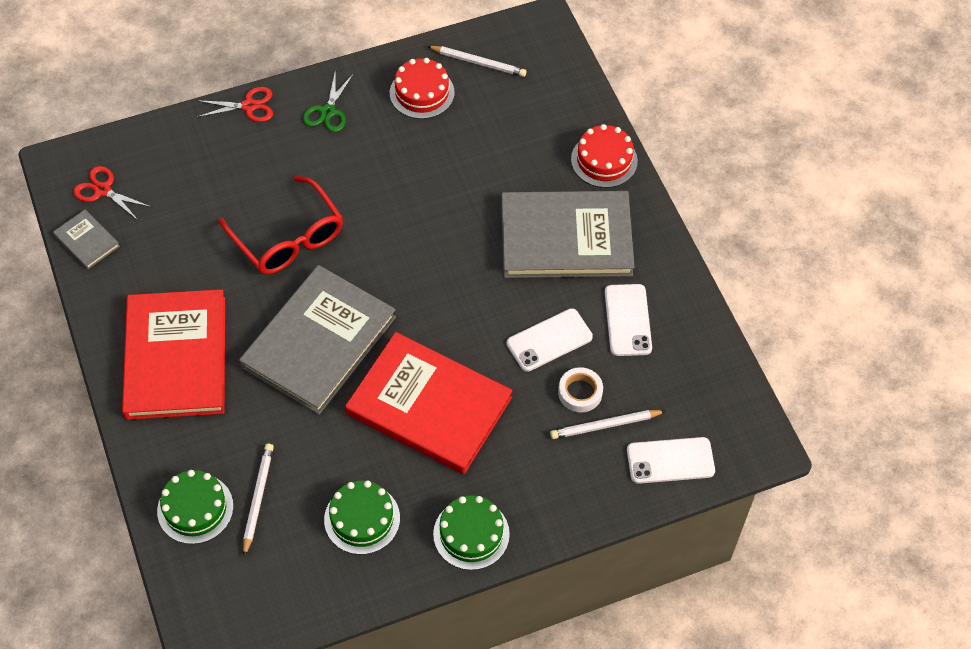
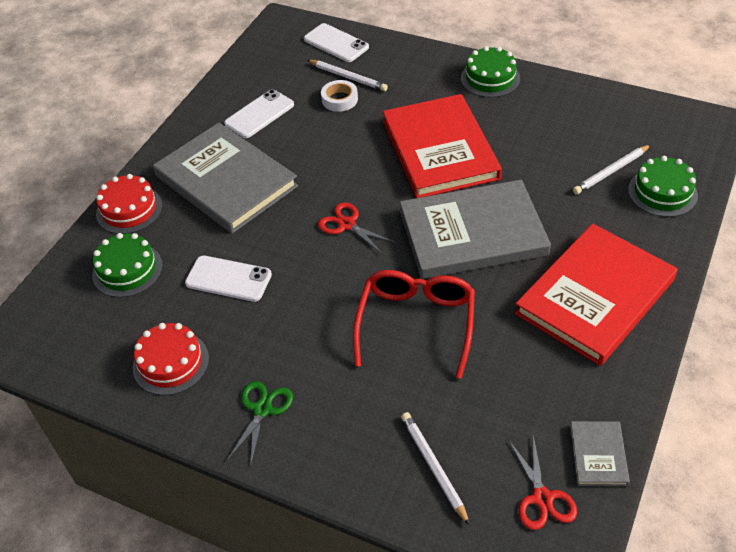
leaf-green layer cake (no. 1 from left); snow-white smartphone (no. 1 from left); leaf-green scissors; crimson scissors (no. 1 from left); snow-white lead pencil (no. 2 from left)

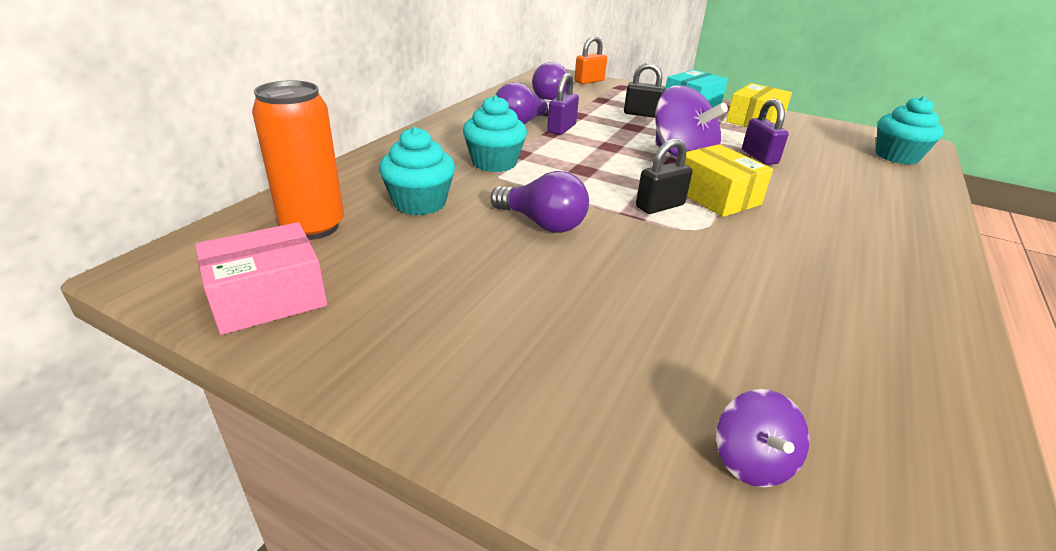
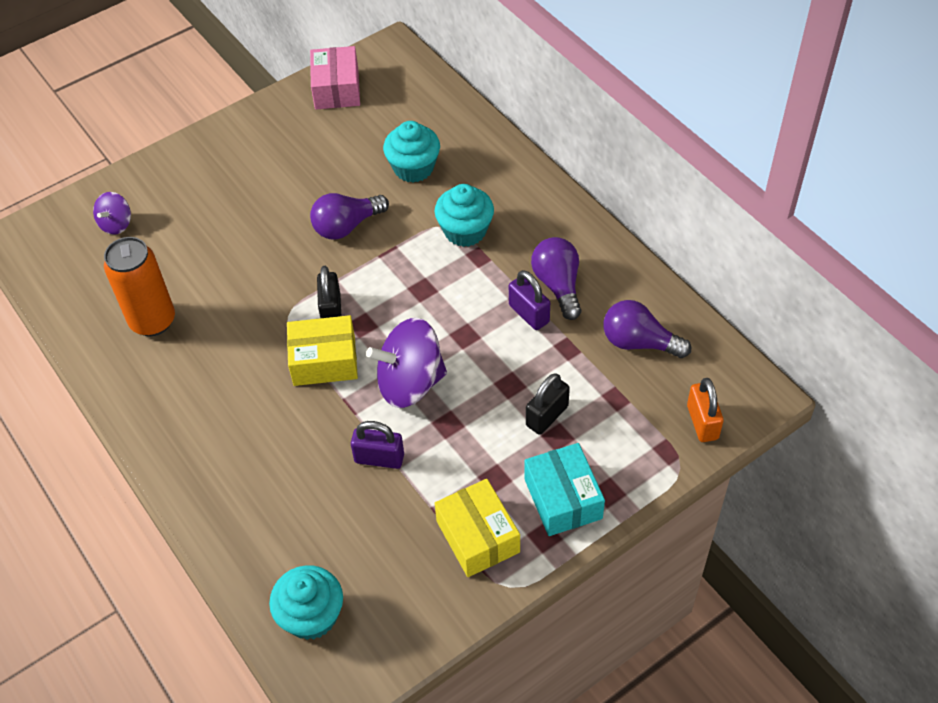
purple whirligig (no. 1 from left); orange tin

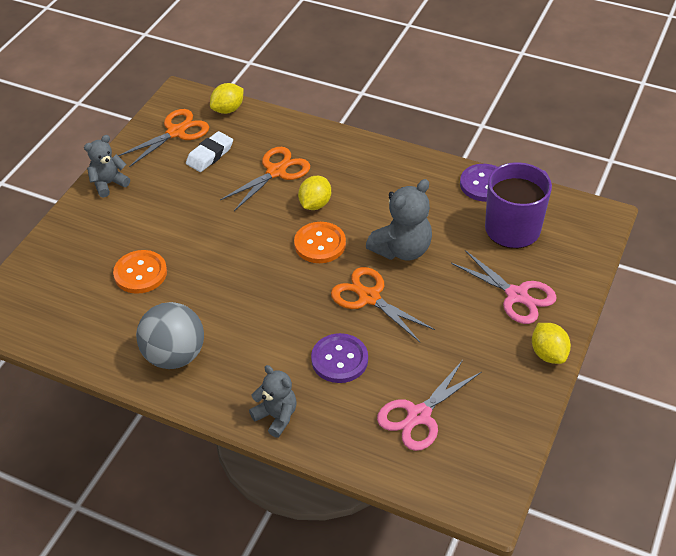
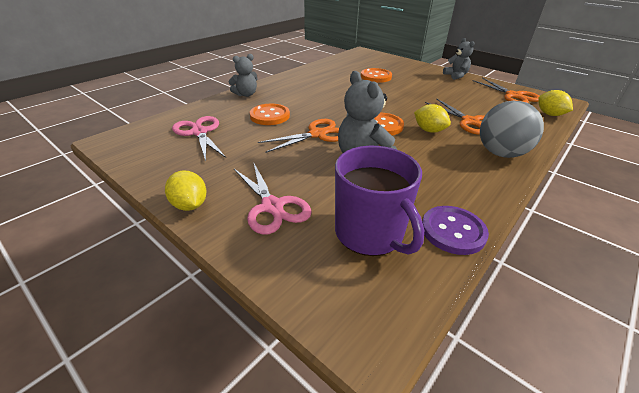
yellow toy lemon (no. 1 from left); rosy scissors (no. 2 from left); orange button (no. 1 from left); grey sphere; snow-white eraser

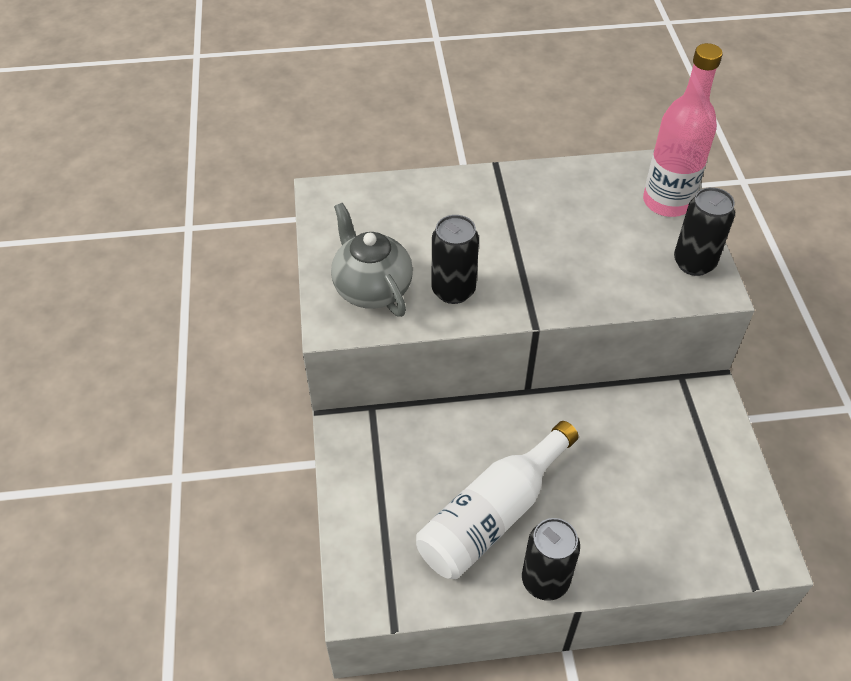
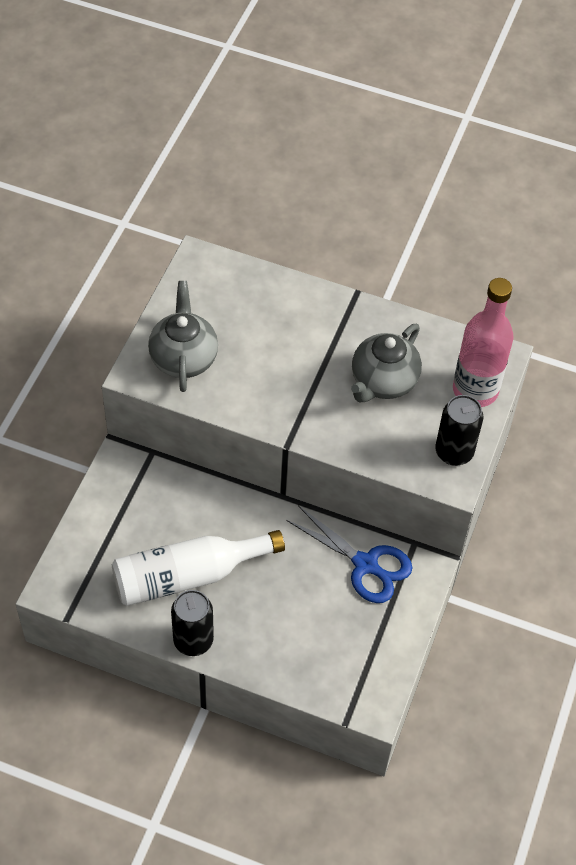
cobalt scissors; grey teapot (no. 2 from left); ebony tin (no. 1 from left in the first image)

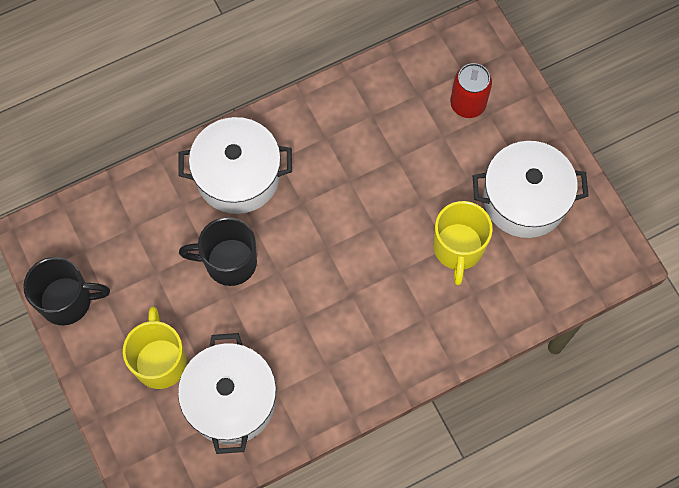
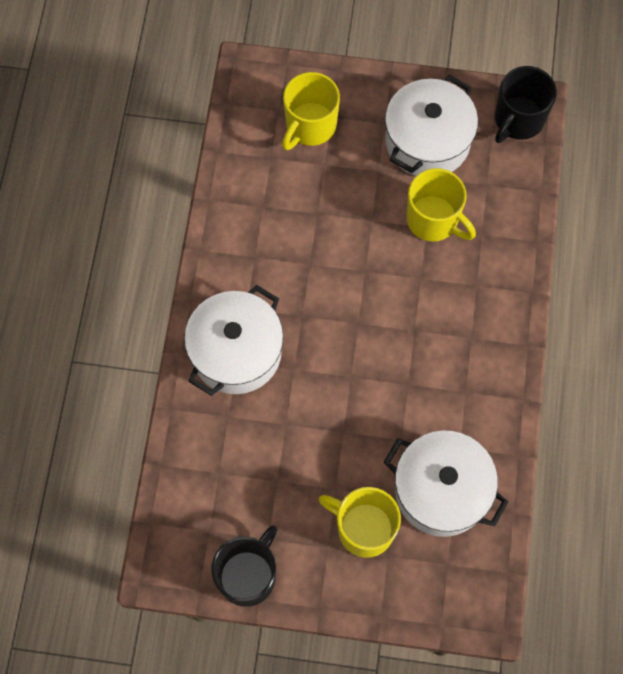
yellow coffee mug (no. 1 from left); ebony coffee mug (no. 2 from left)

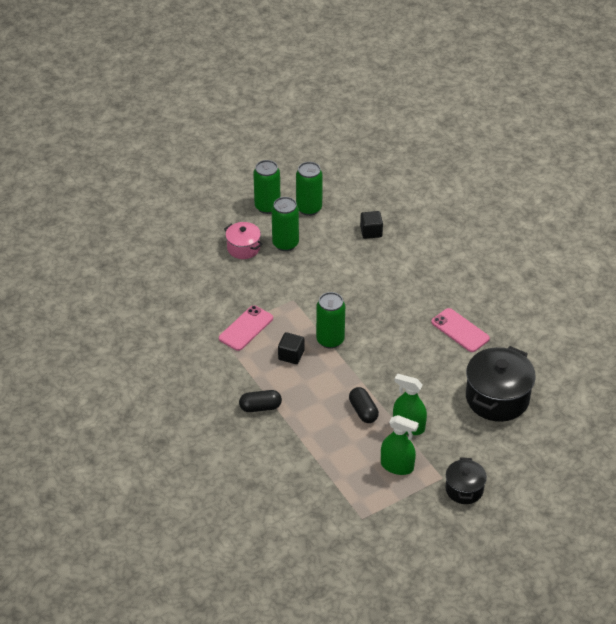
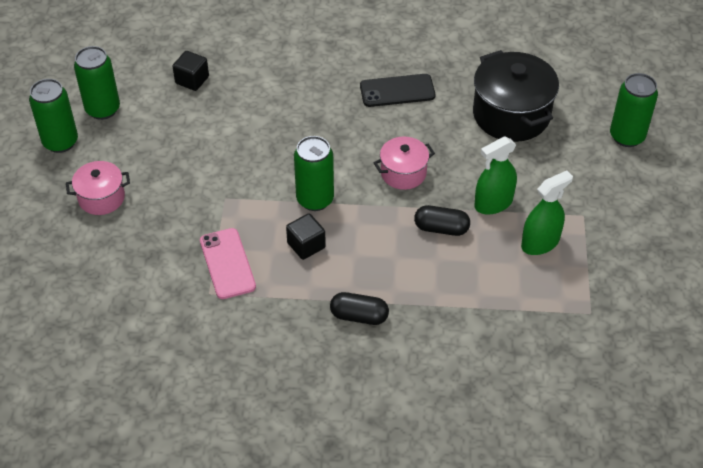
ebony capsule (no. 1 from left); ebony smartphone; rosy stockpot (no. 2 from left); leaf-green tin (no. 4 from left); ebony stockpot (no. 1 from left in the first image)

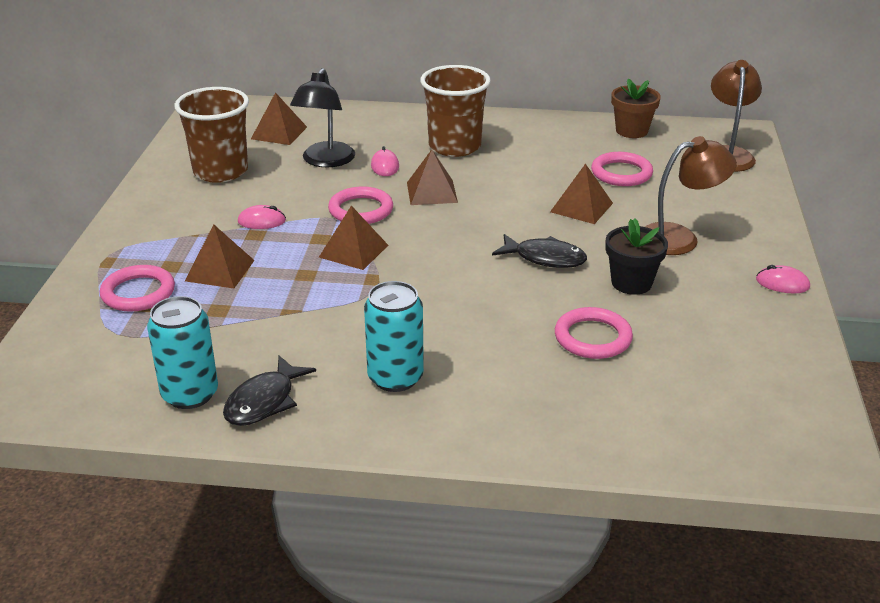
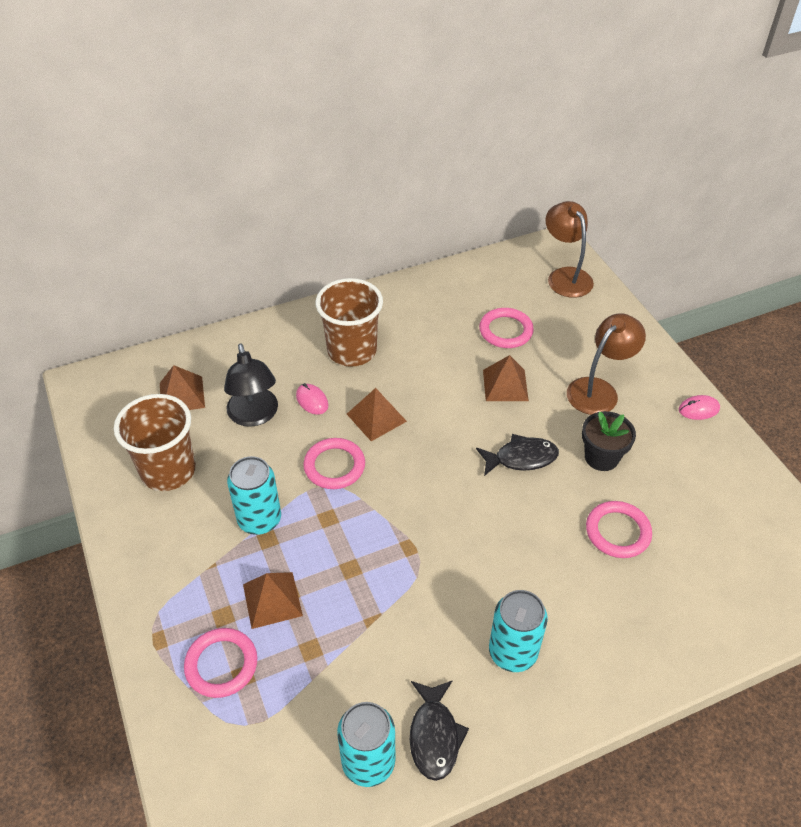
turquoise tin (no. 1 from left); brown solid pyramid (no. 3 from left in the first image); brown potted plant

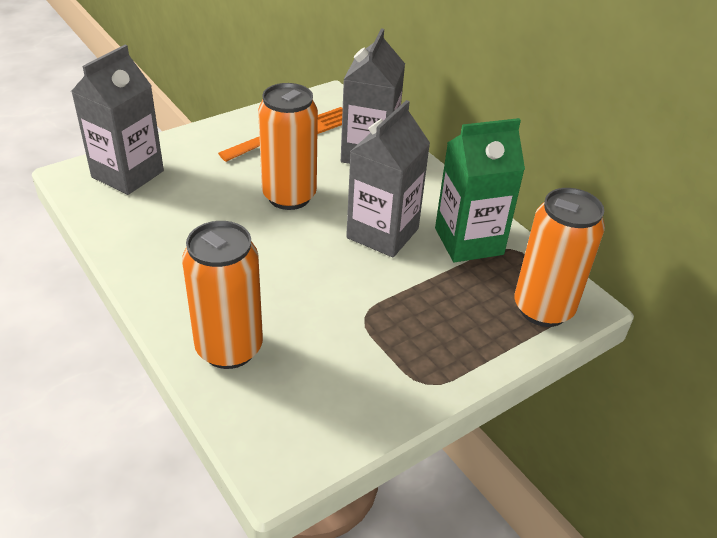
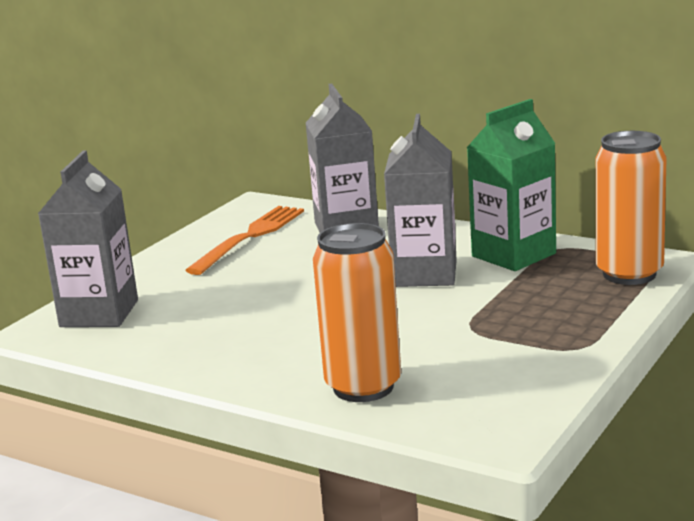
orange tin (no. 2 from left in the first image)

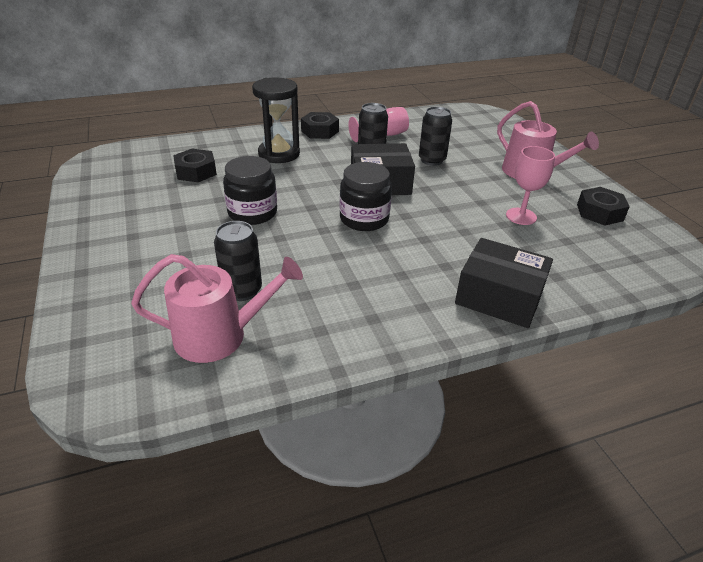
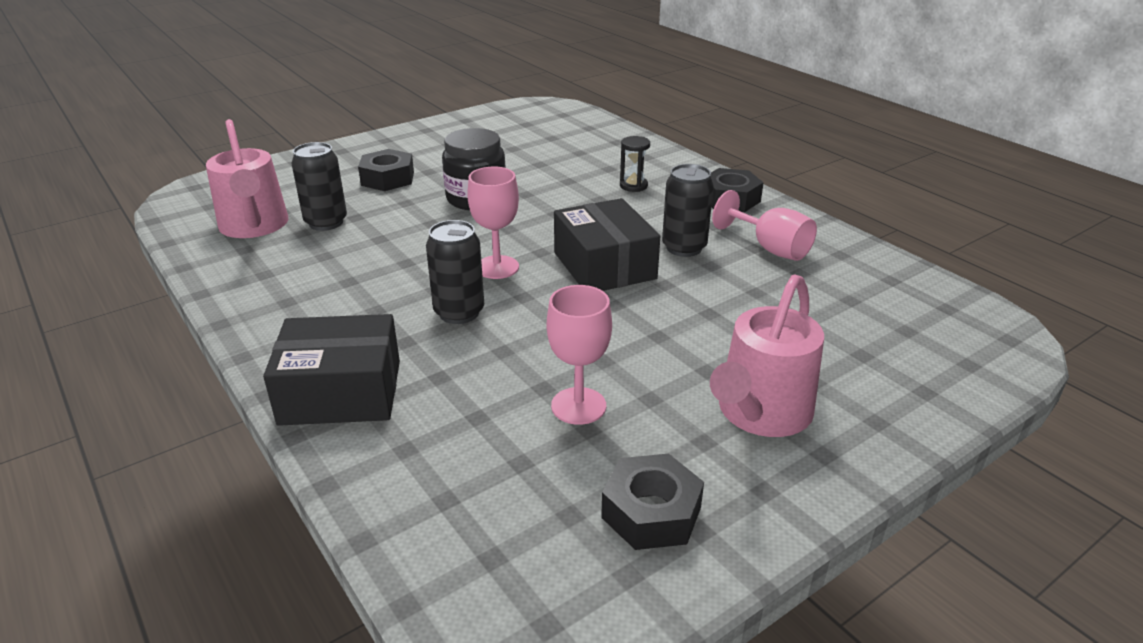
ebony parcel (no. 1 from left); ebony hexagon nut (no. 1 from left); ebony tin (no. 2 from left); rosy wine glass (no. 1 from left); ebony sandglass

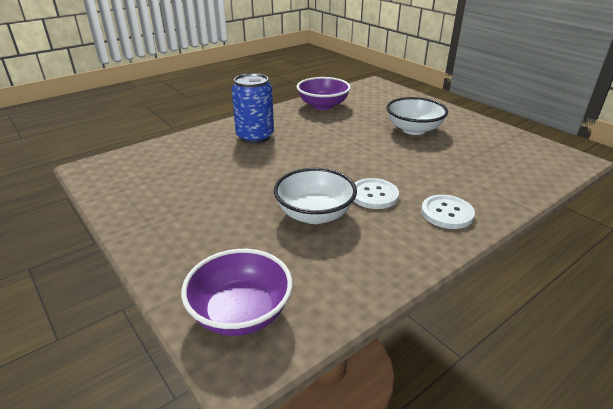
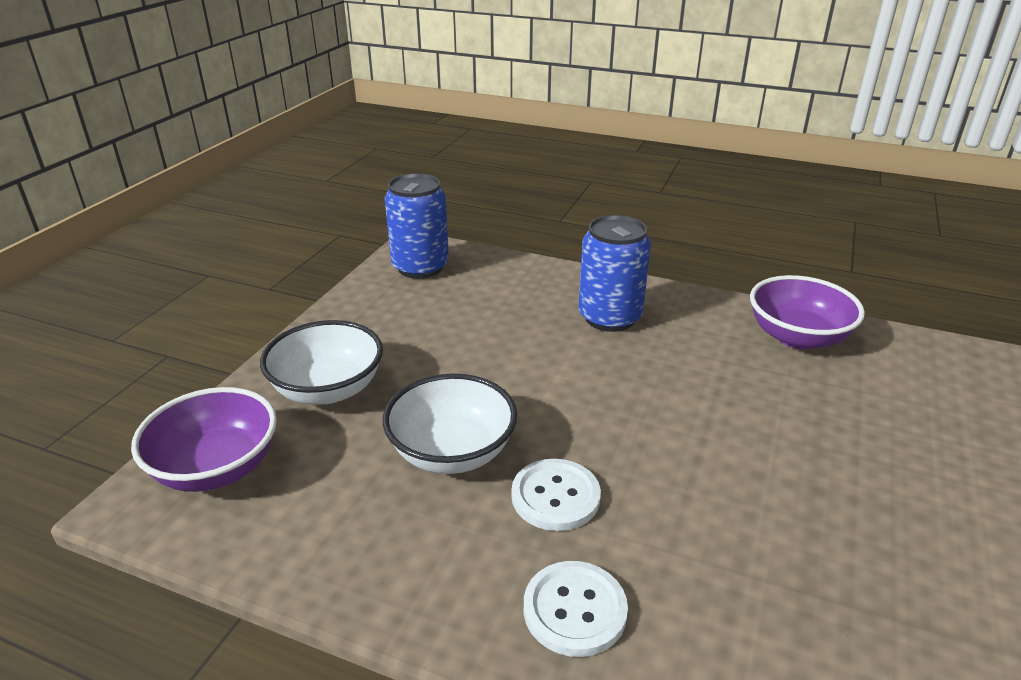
snow-white bowl (no. 1 from left); cobalt tin (no. 1 from left)

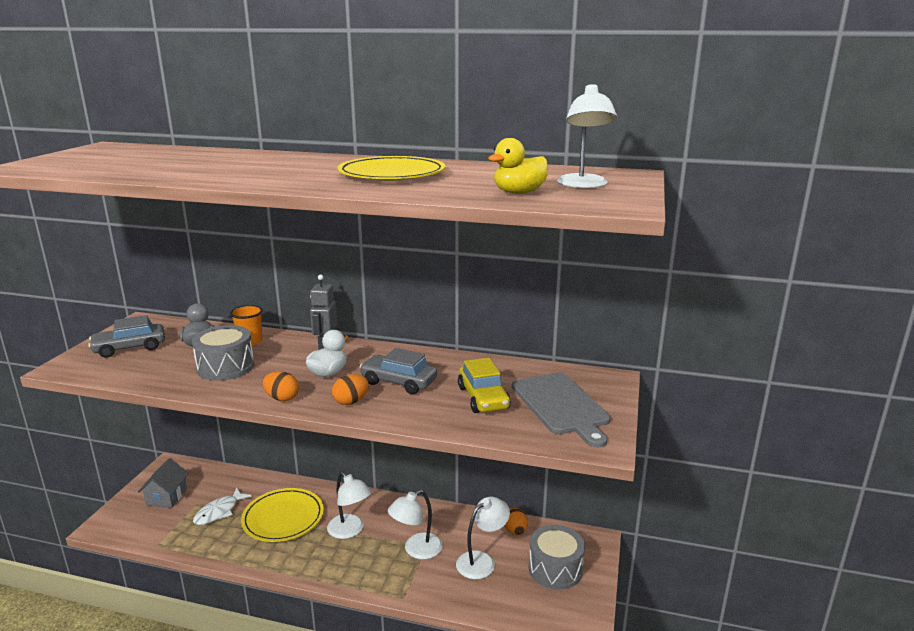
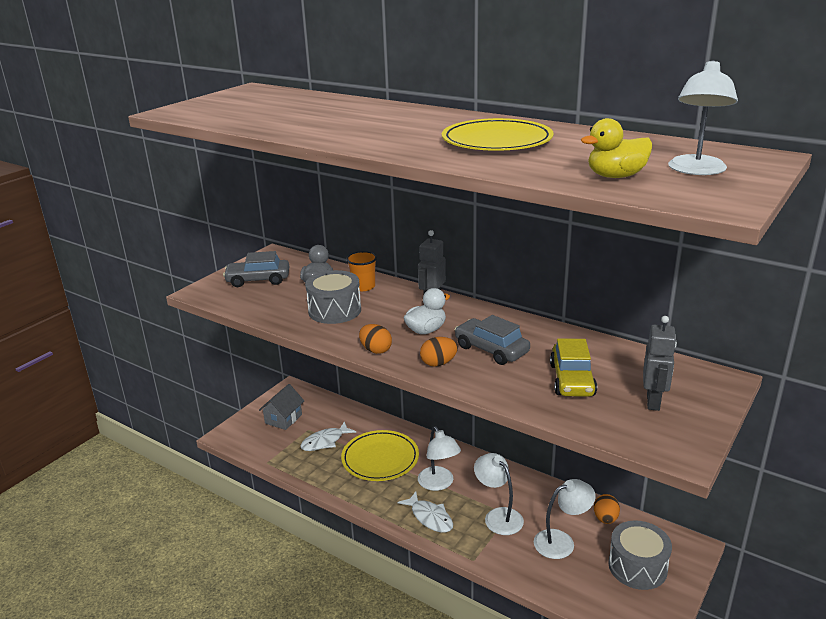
snow-white toy fish (no. 2 from left); snow-white desk lamp (no. 2 from left); grey robot (no. 2 from left)

